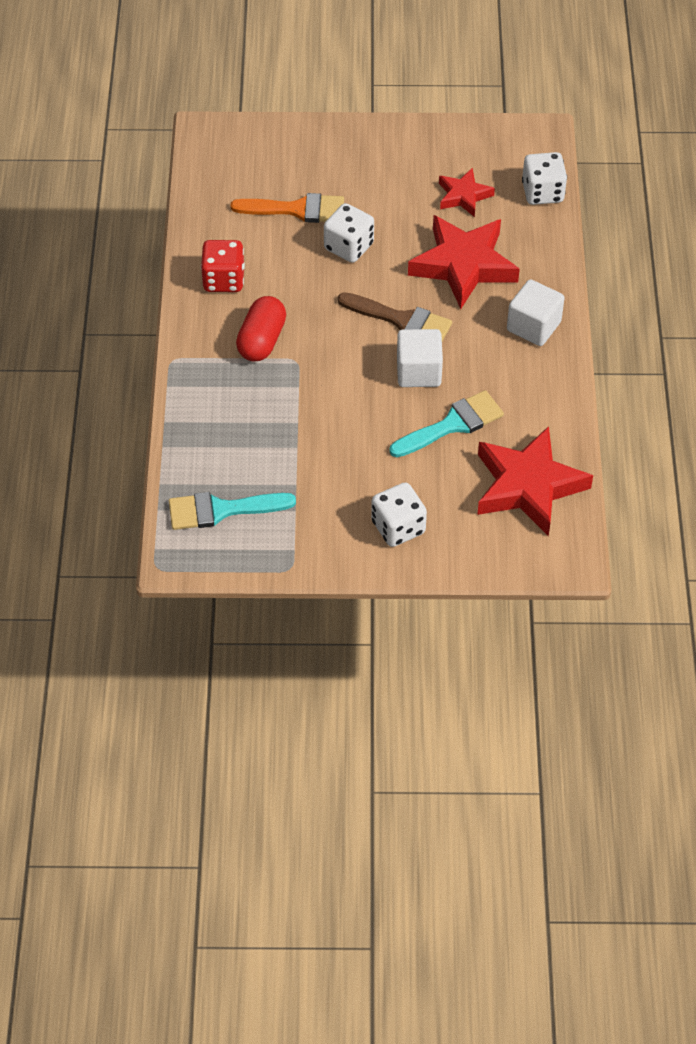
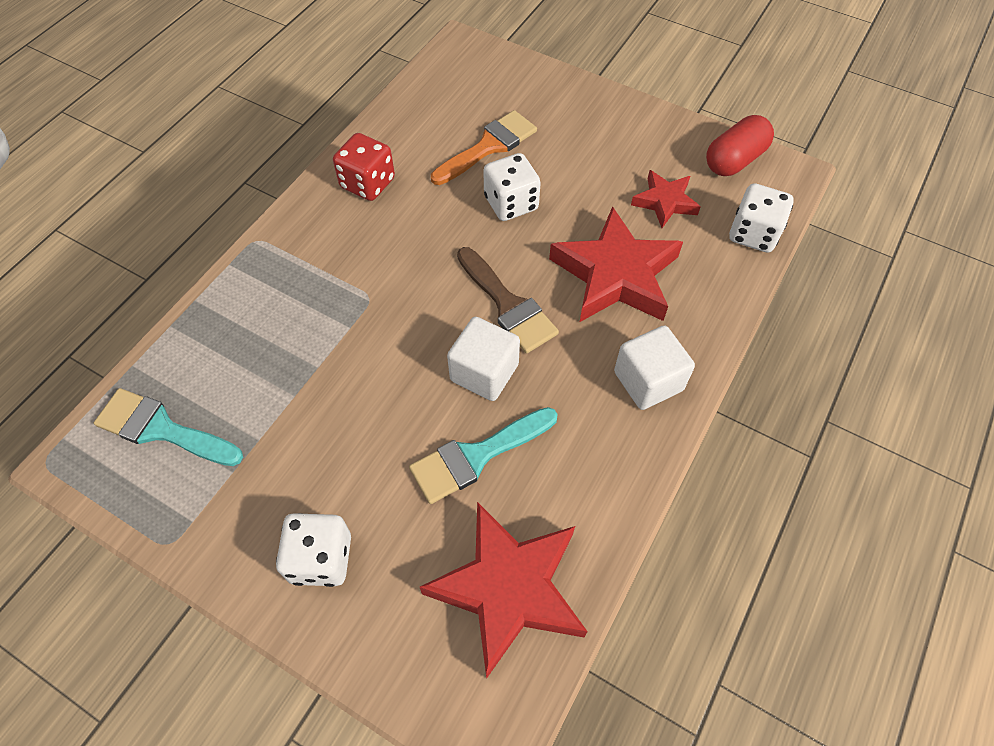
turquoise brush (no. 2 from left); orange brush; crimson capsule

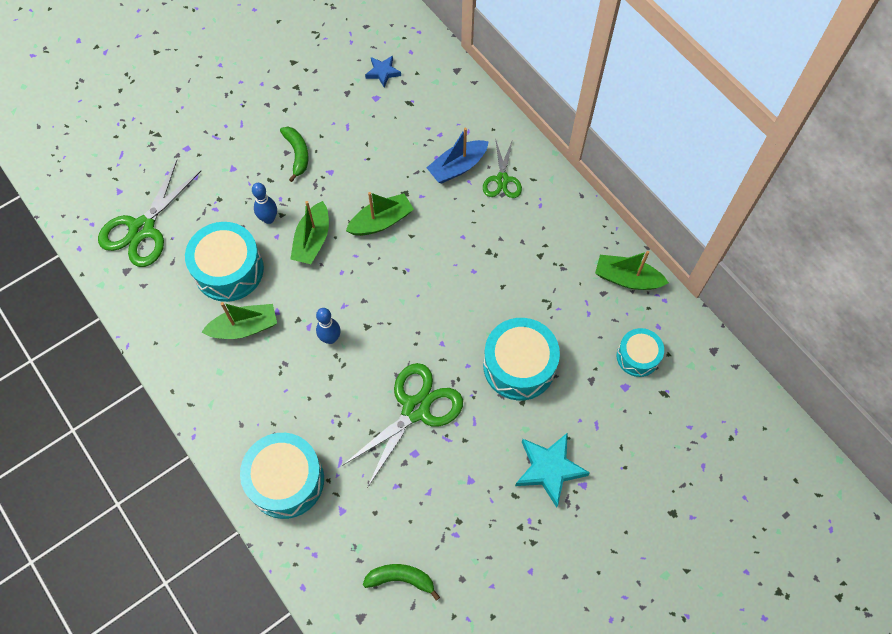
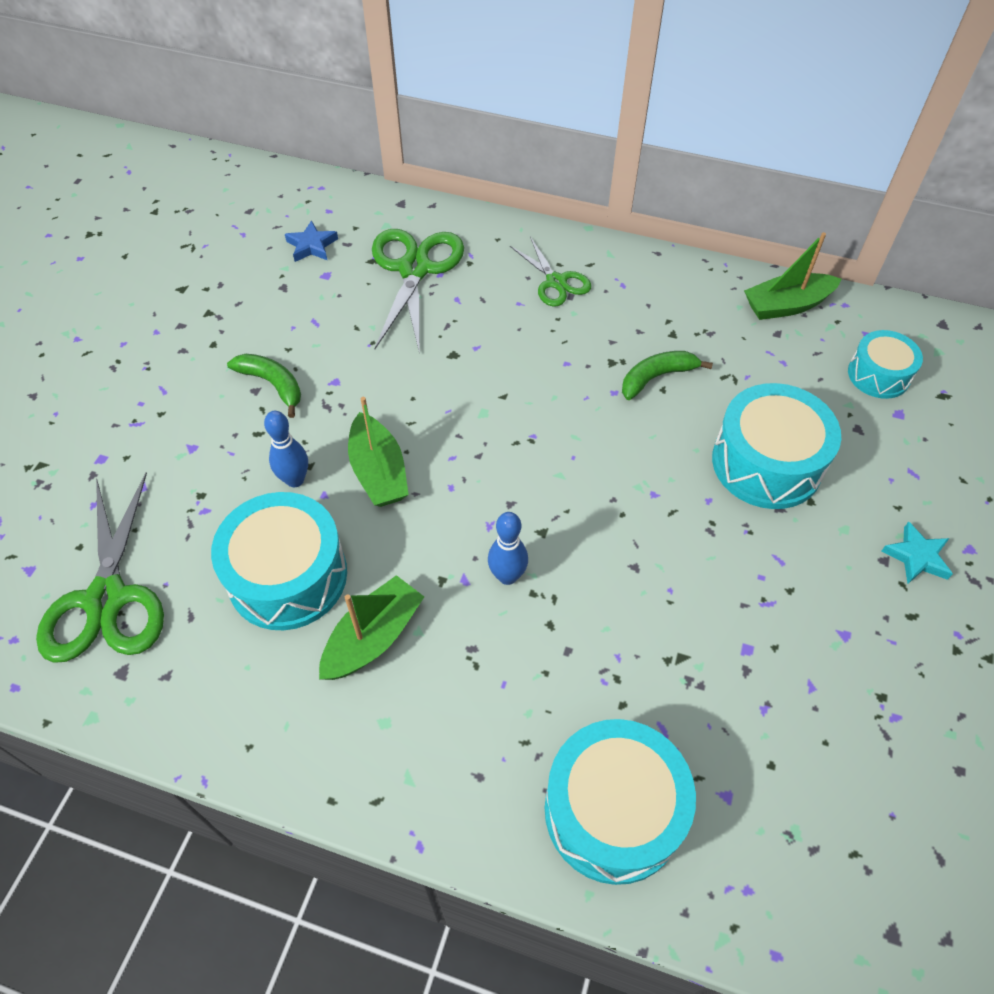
leaf-green scissors (no. 2 from left); leaf-green toy banana (no. 2 from left); turquoise star; leaf-green toy boat (no. 3 from left in the first image); cobalt toy boat

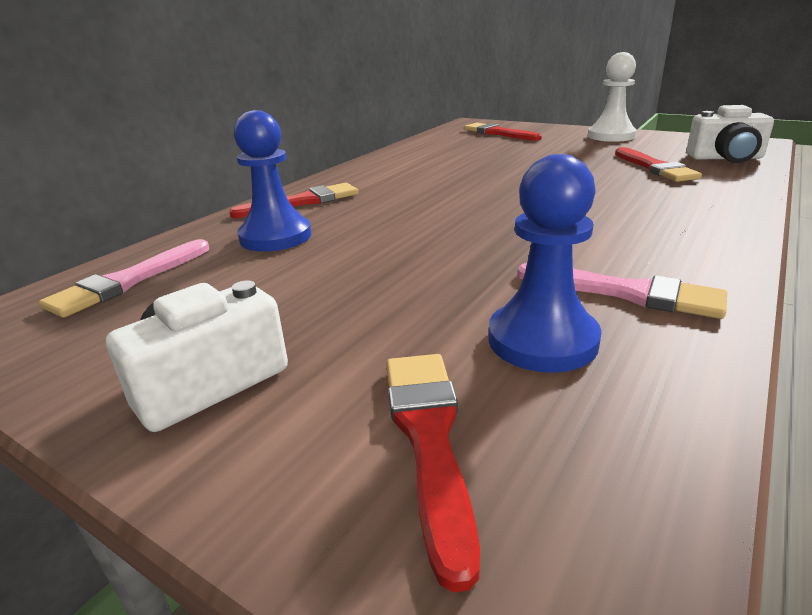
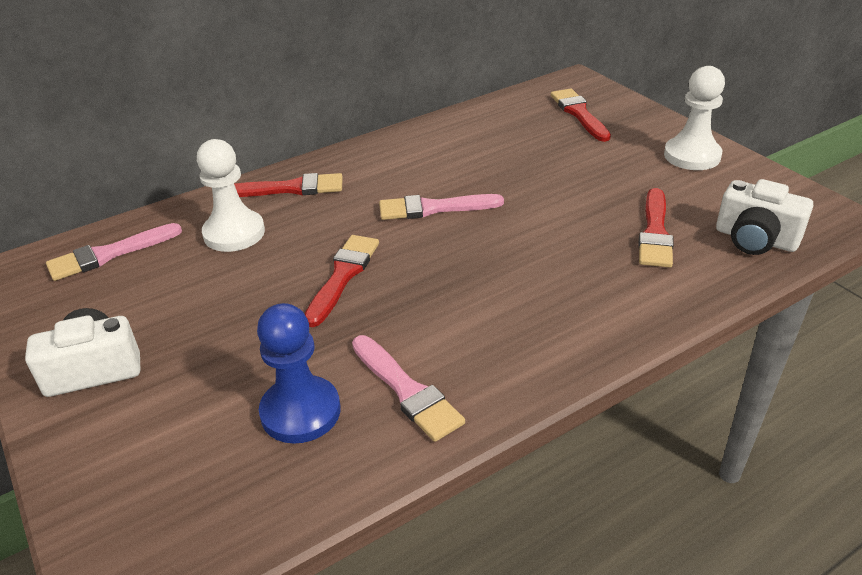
snow-white chess pawn (no. 1 from left); crimson brush (no. 2 from left); rosy brush (no. 3 from left)

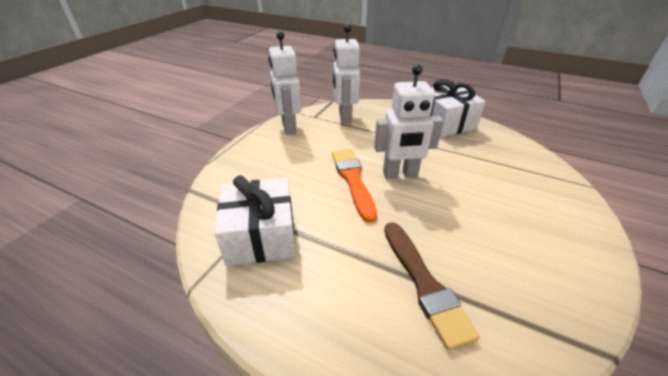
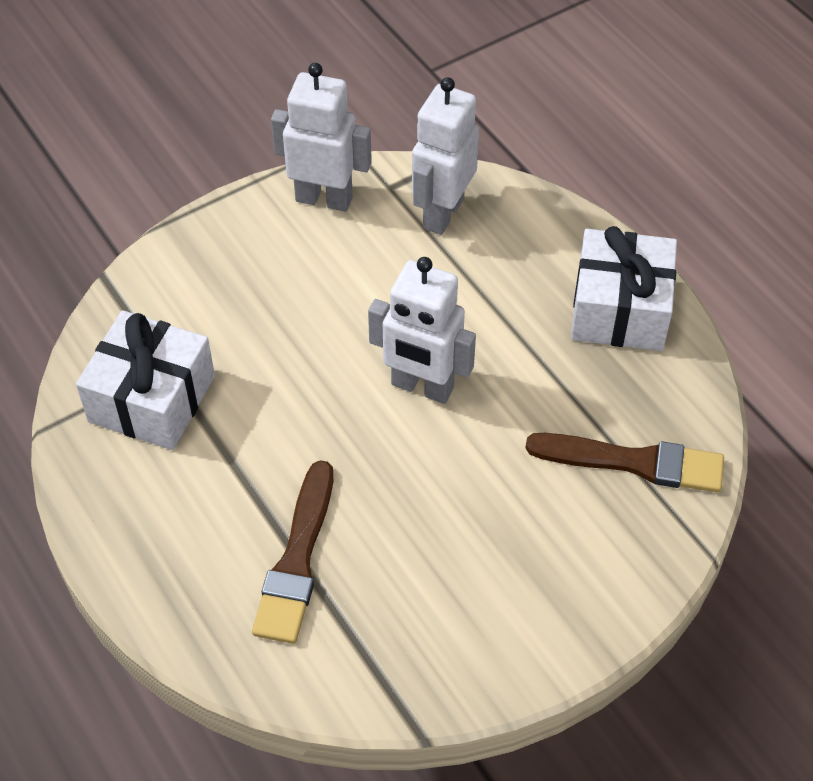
snow-white robot (no. 1 from left); brown brush (no. 2 from left); orange brush

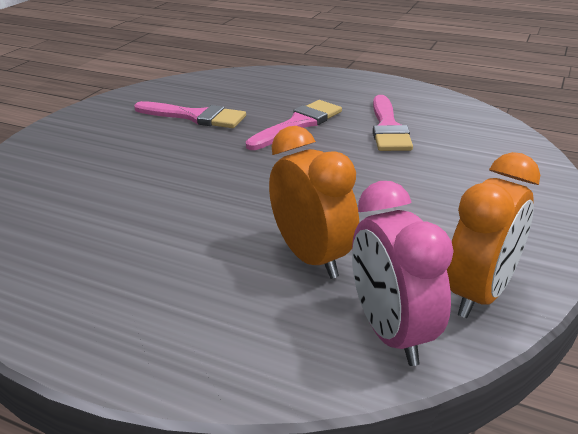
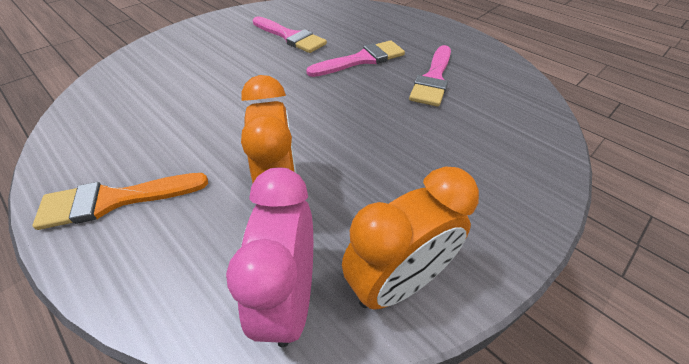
orange brush

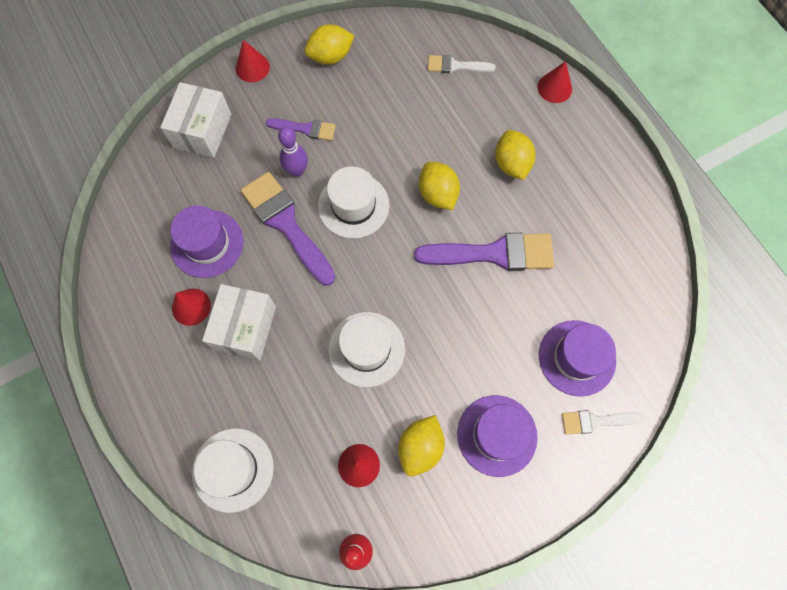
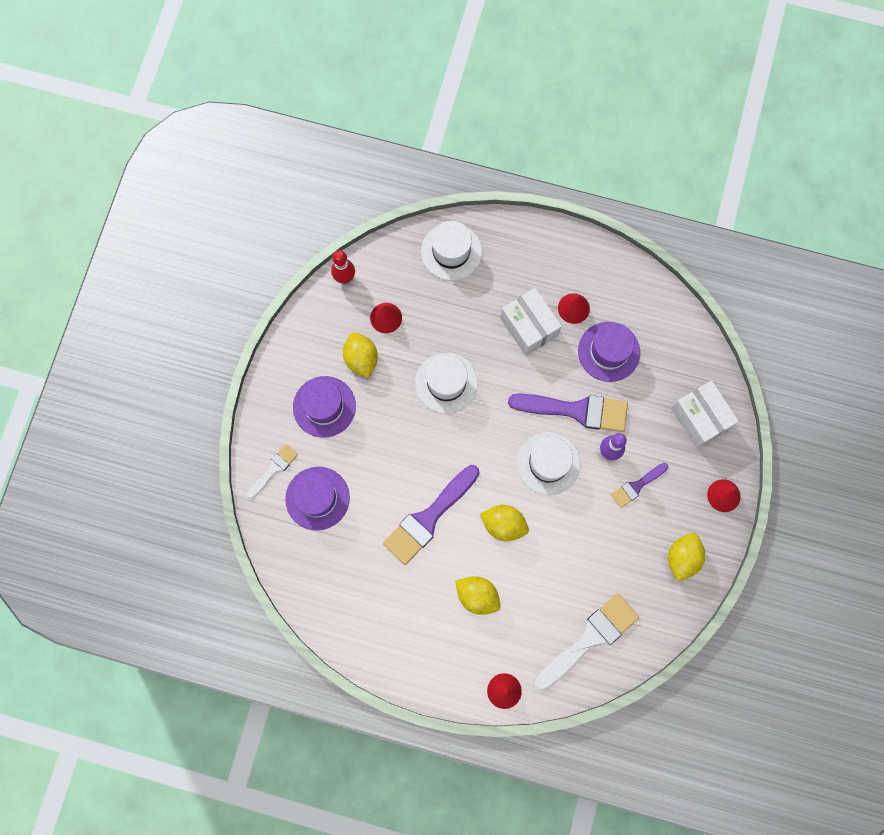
snow-white brush (no. 2 from left)

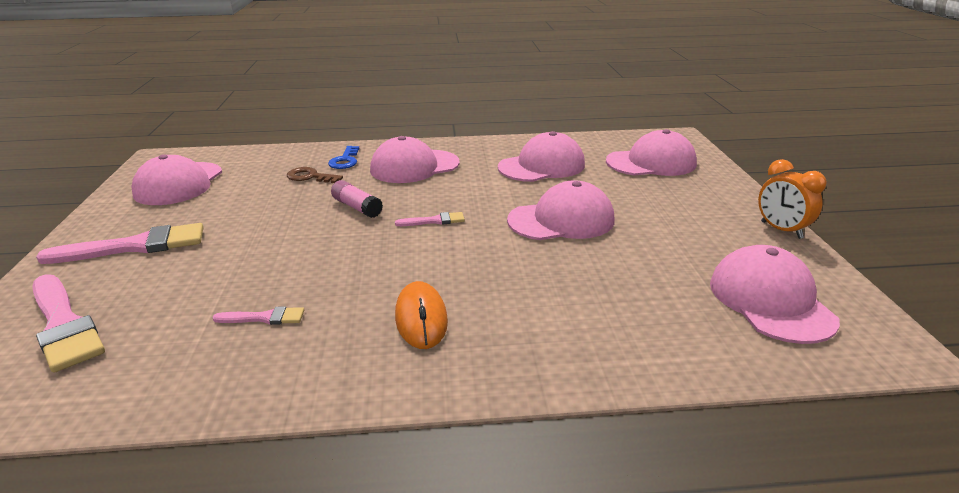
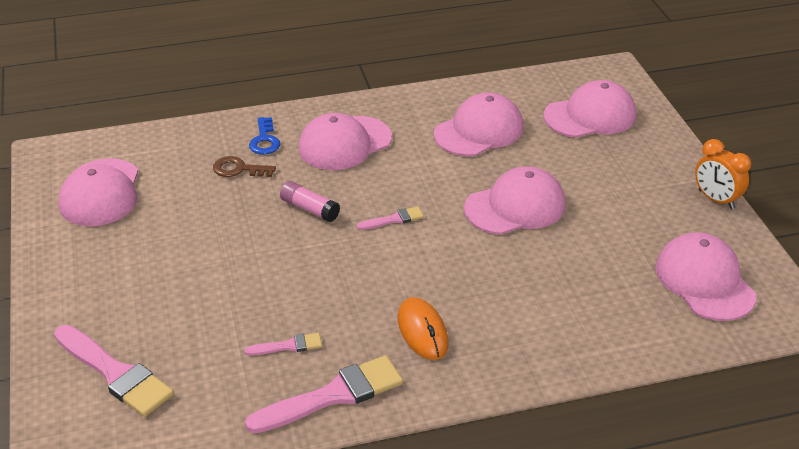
rosy brush (no. 3 from left)

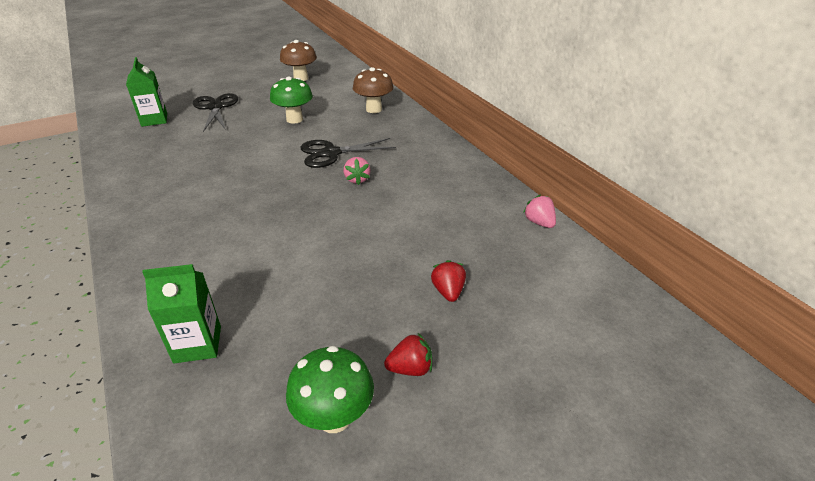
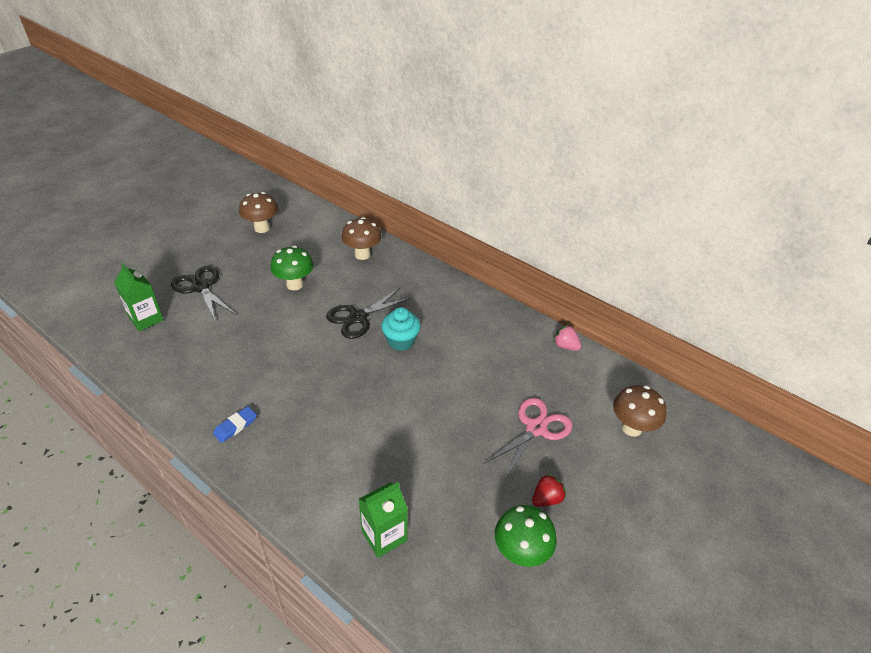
cobalt eraser; turquoise muffin; rosy scissors; brown fungus (no. 3 from left)

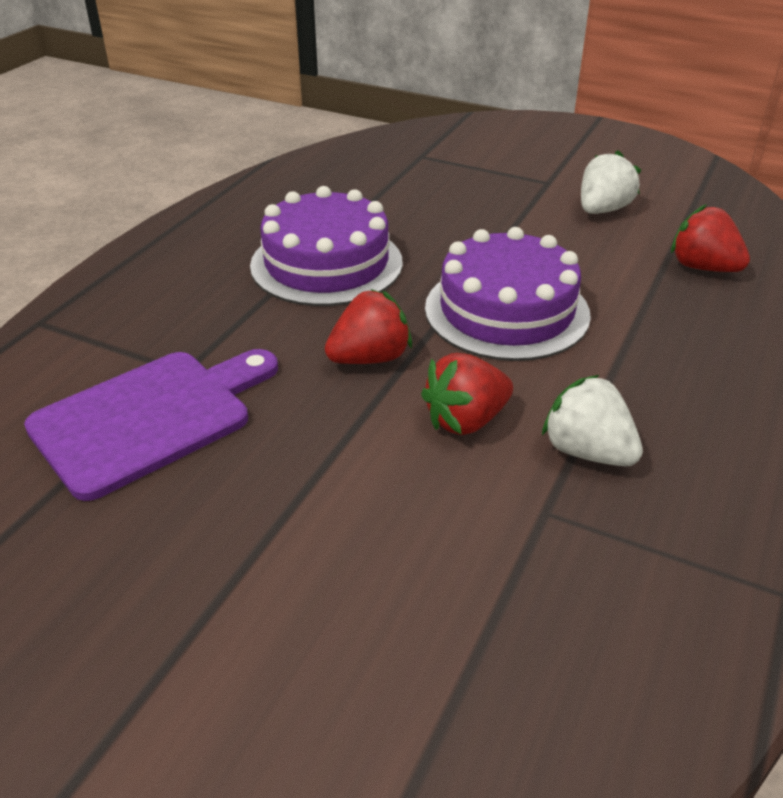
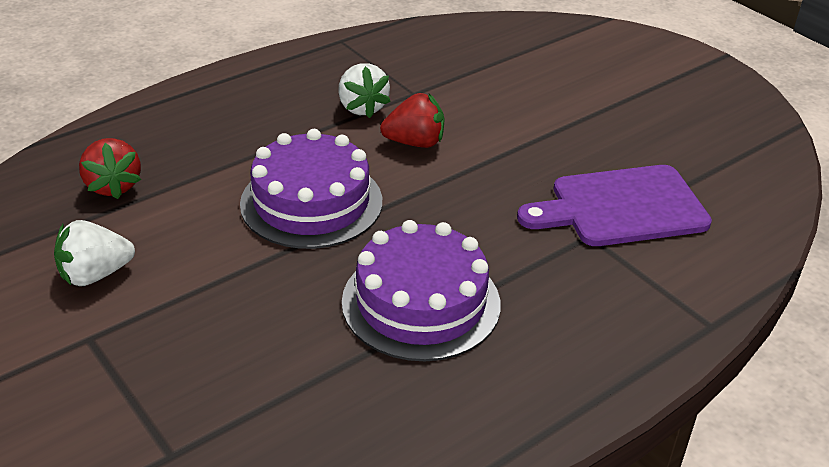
crimson toy strawberry (no. 1 from left in the first image)

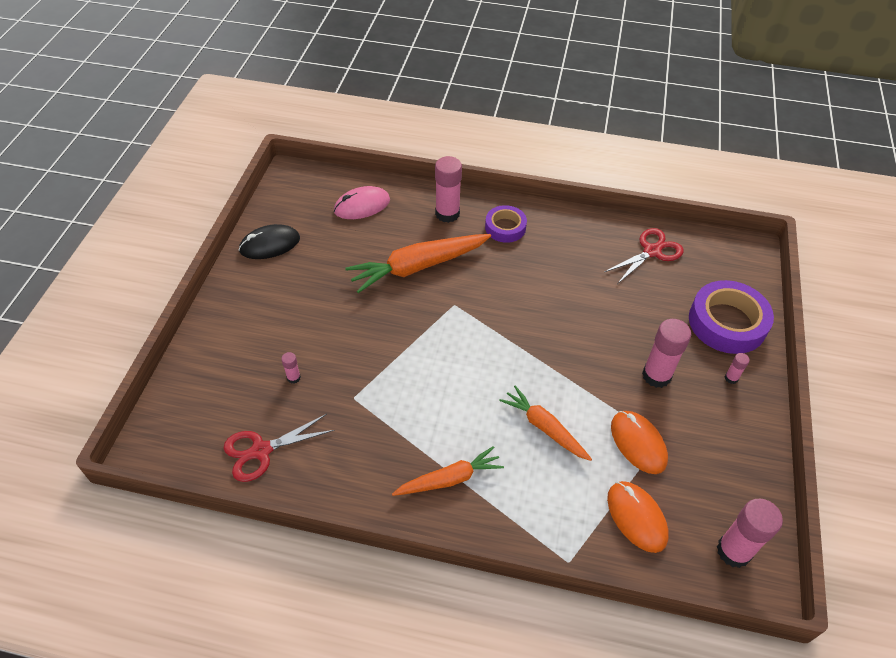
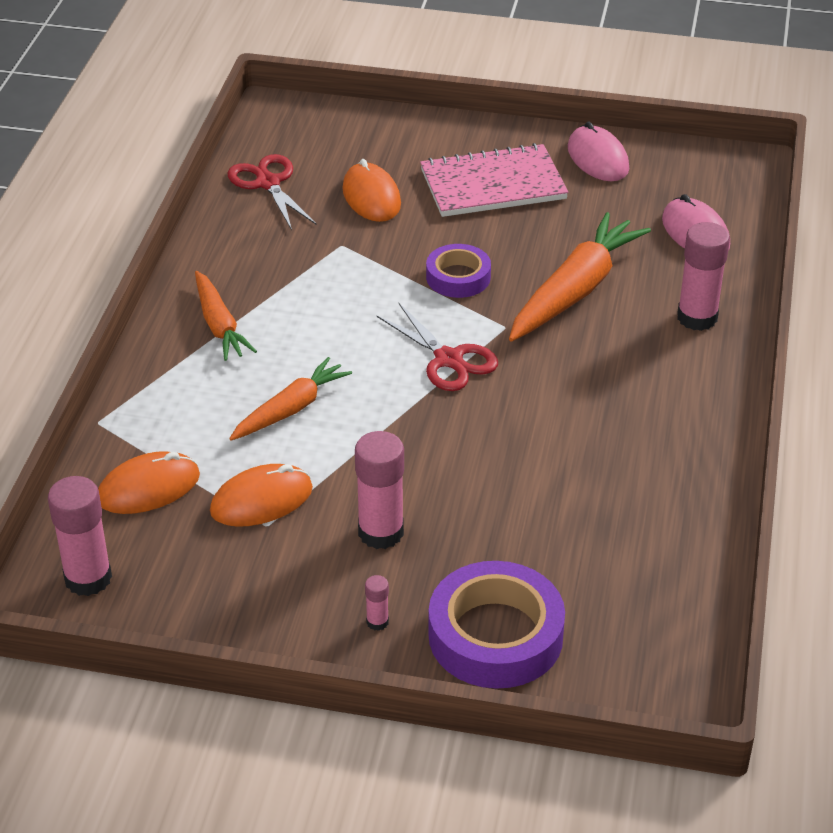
orange mouse (no. 3 from left); crimson scissors (no. 2 from left); rosy notebook; purple tape (no. 1 from left); orange root vegetable (no. 3 from left); rosy mouse (no. 1 from left)

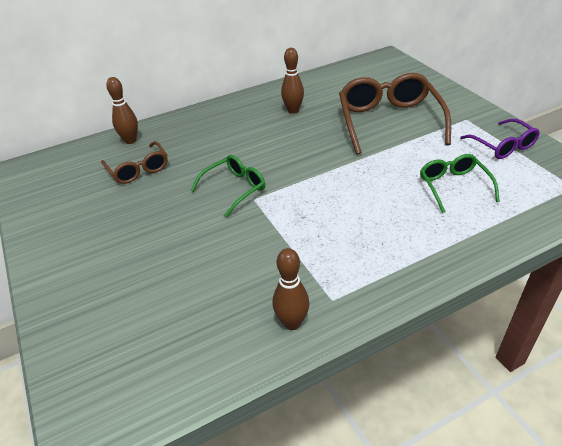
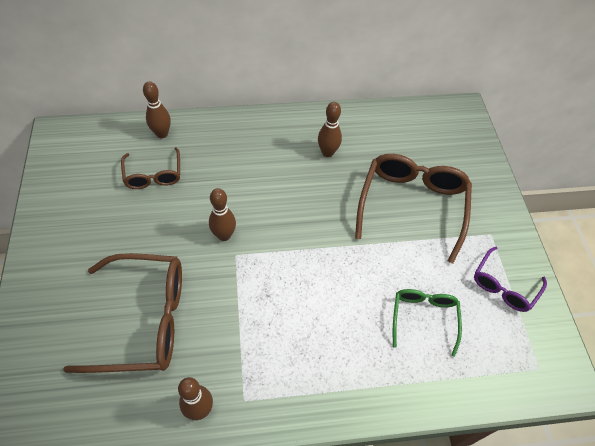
brown spectacles (no. 1 from left); brown skittle (no. 3 from left); purple spectacles

